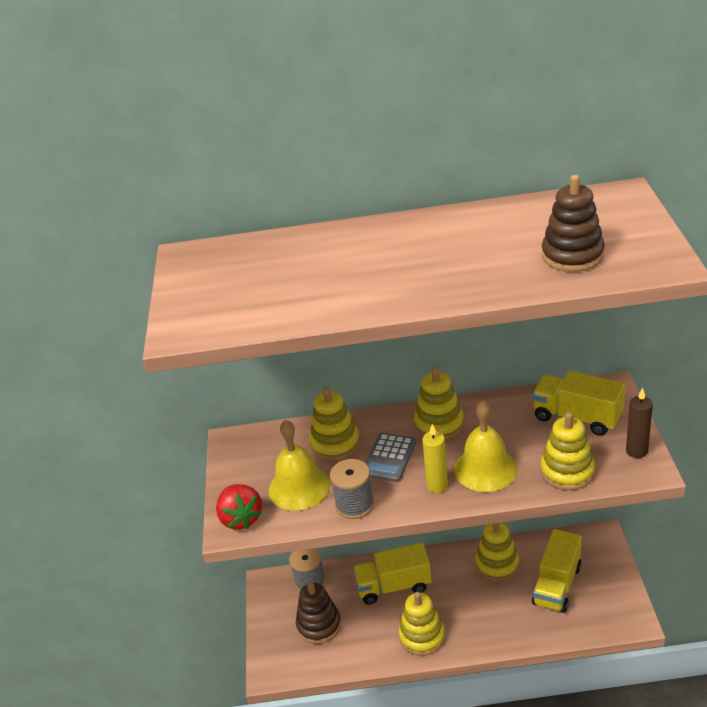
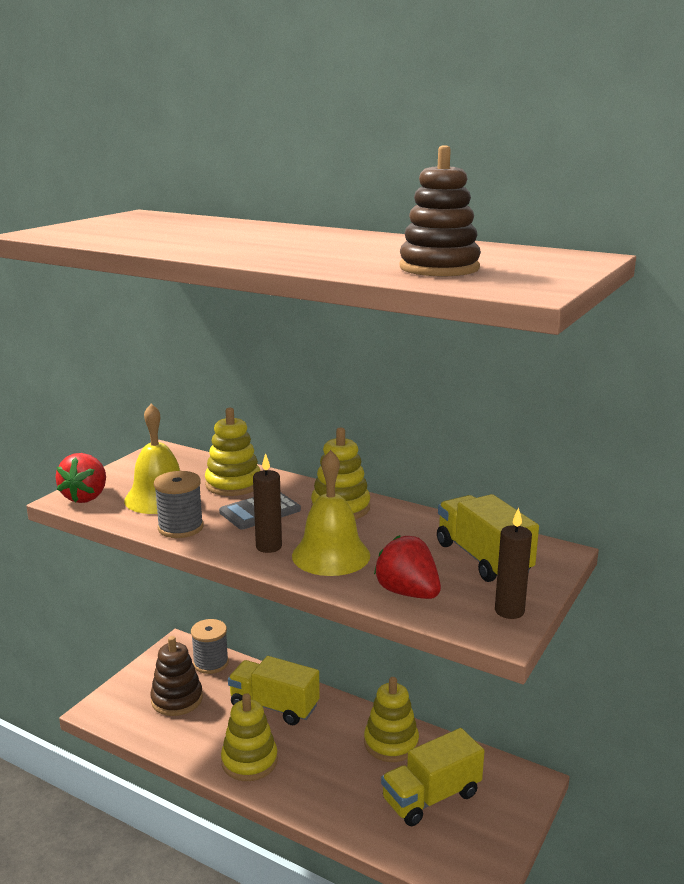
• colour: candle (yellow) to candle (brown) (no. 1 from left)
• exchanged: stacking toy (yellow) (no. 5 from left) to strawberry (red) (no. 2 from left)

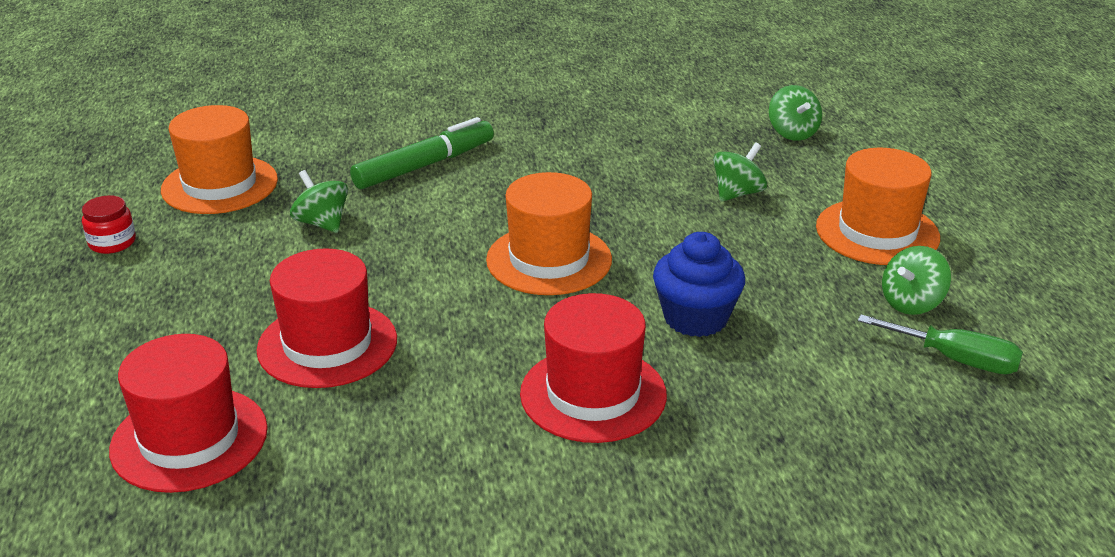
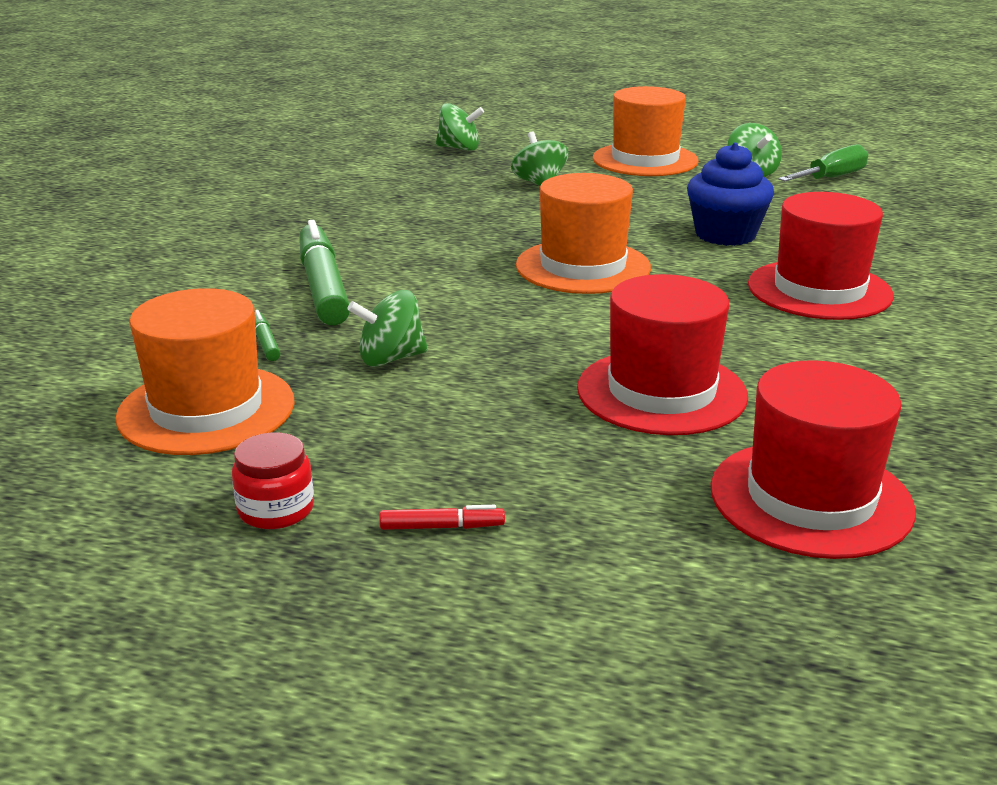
• appeared: marker (green) (no. 1 from left)
• appeared: marker (red)

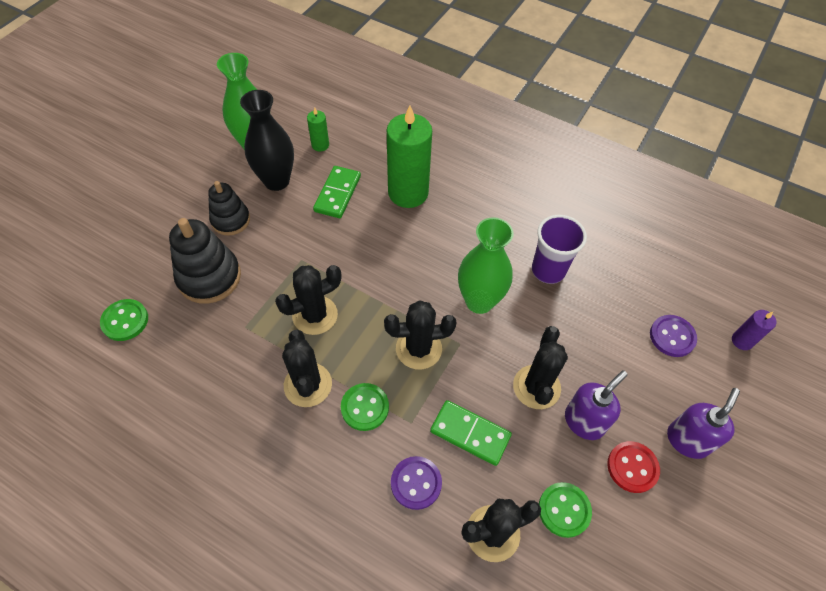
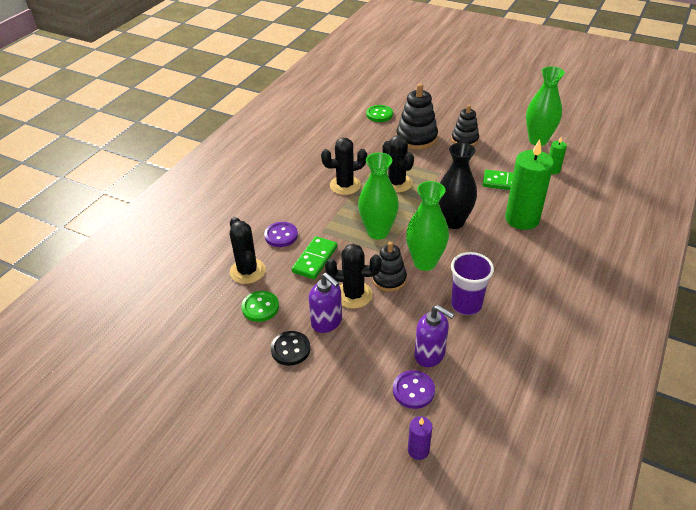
• colour: button (red) to button (black)
• exchanged: cactus (black) (no. 3 from left) to vase (green) (no. 1 from left)
• appeared: stacking toy (black) (no. 1 from left)
• relocated: soap dispenser (purple) (no. 2 from left)
• relocated: vase (black)
• missing: button (green) (no. 2 from left)

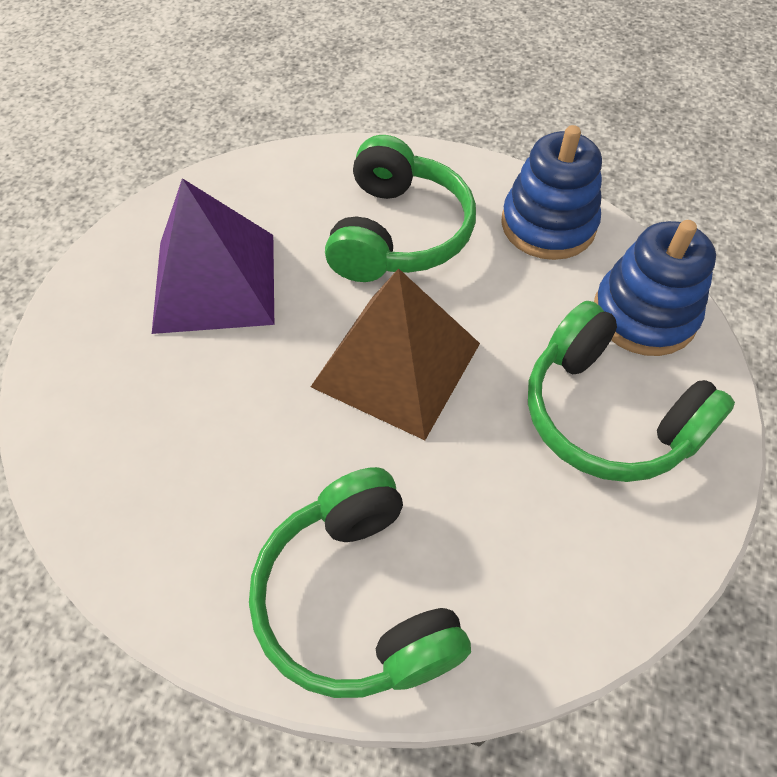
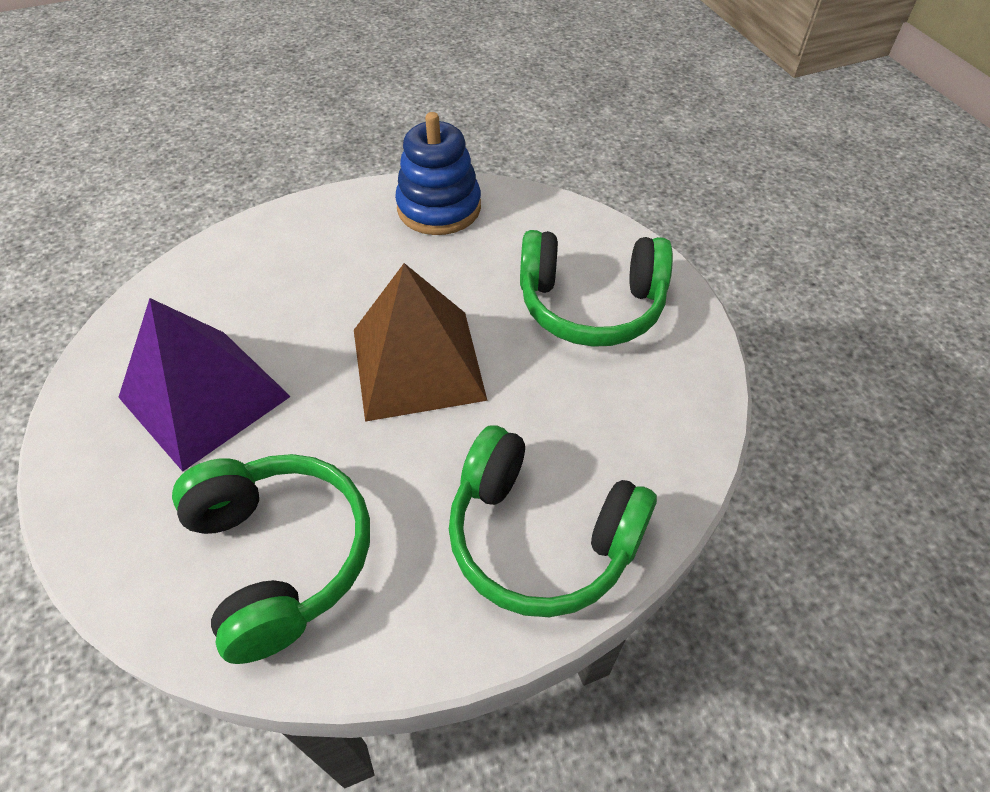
• relocated: headphones (green) (no. 2 from left in the first image) to headphones (green) (no. 1 from left)
• missing: stacking toy (blue) (no. 2 from left)

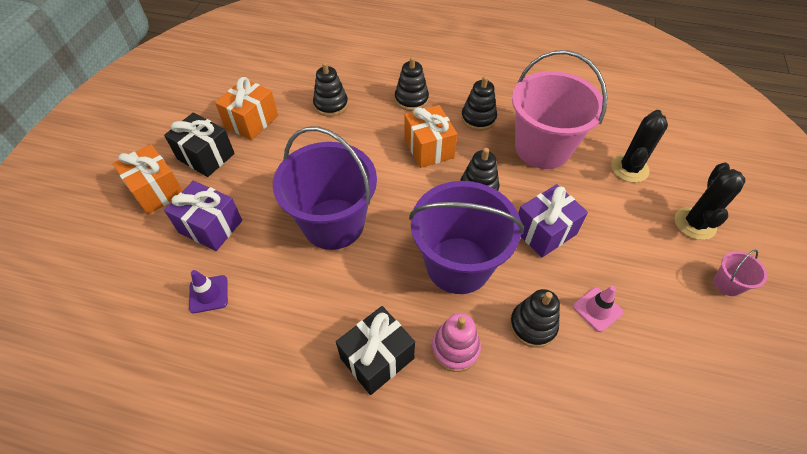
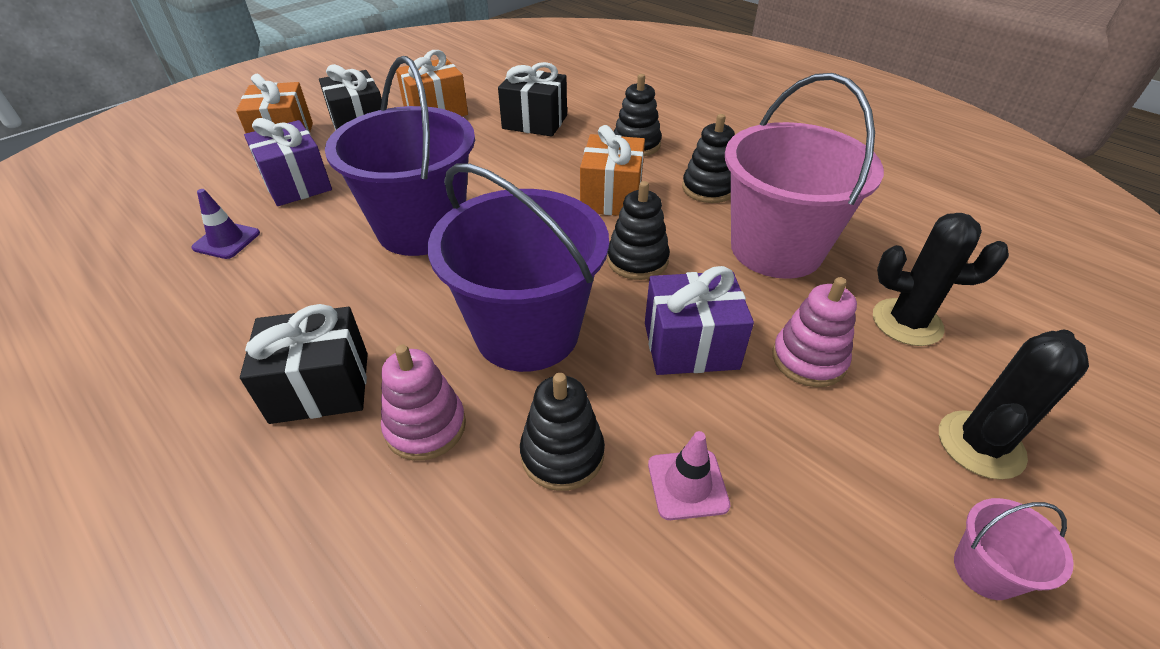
• exchanged: stacking toy (black) (no. 1 from left) to gift (black) (no. 3 from left)
• appeared: stacking toy (pink) (no. 2 from left)
• spun: cactus (black) (no. 1 from left) 45 degrees clockwise

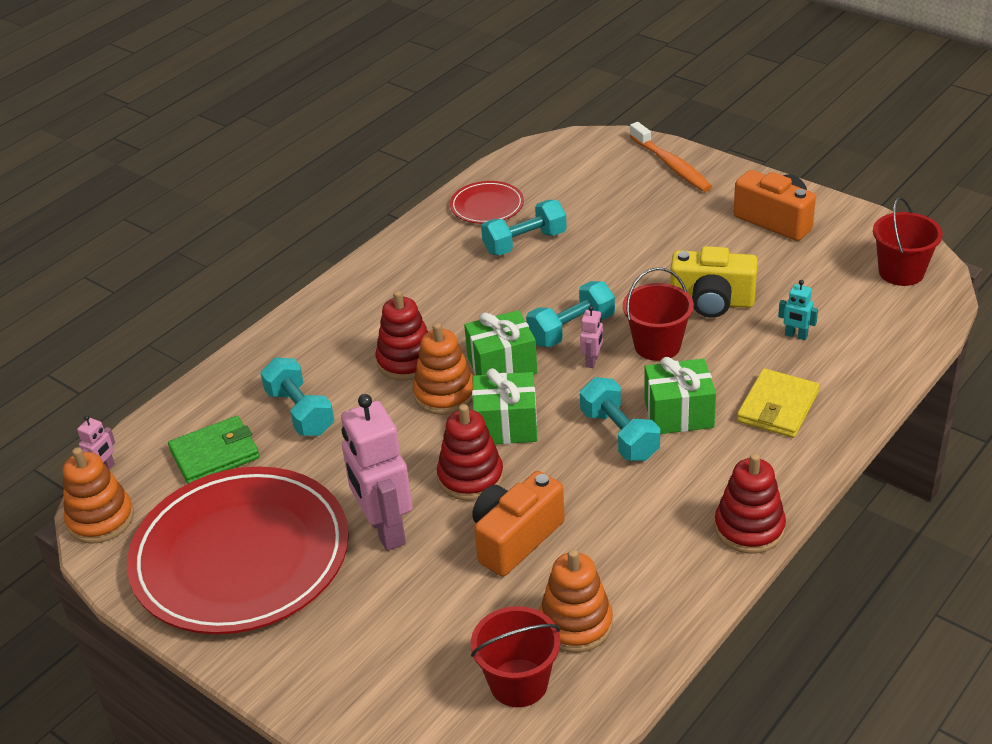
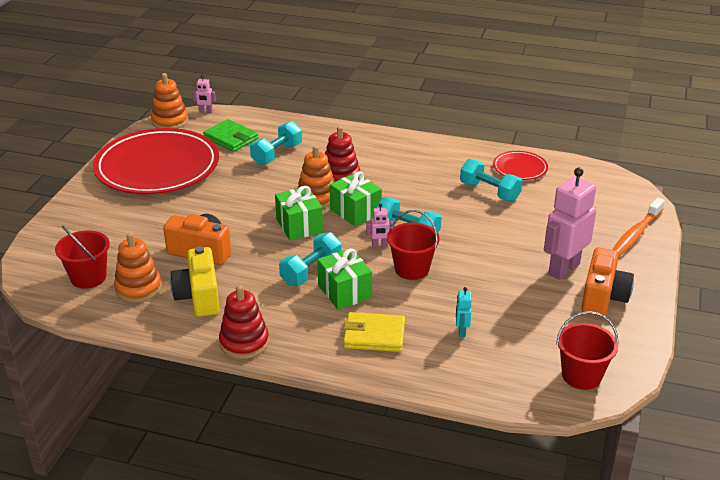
• relocated: camera (yellow)
• relocated: robot (pink) (no. 2 from left in the first image) to robot (pink) (no. 3 from left)
• missing: stacking toy (red) (no. 2 from left)

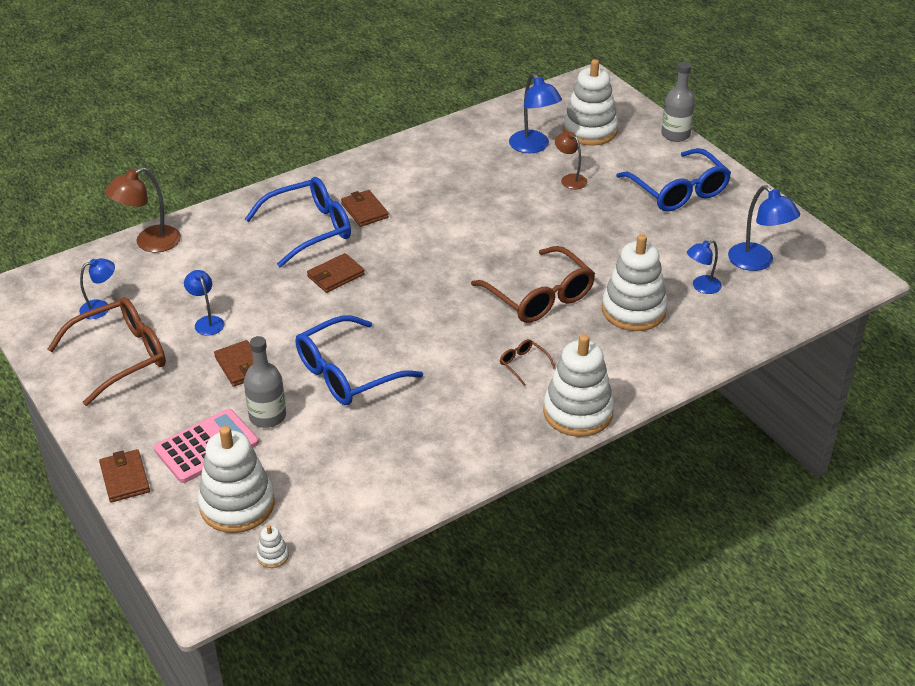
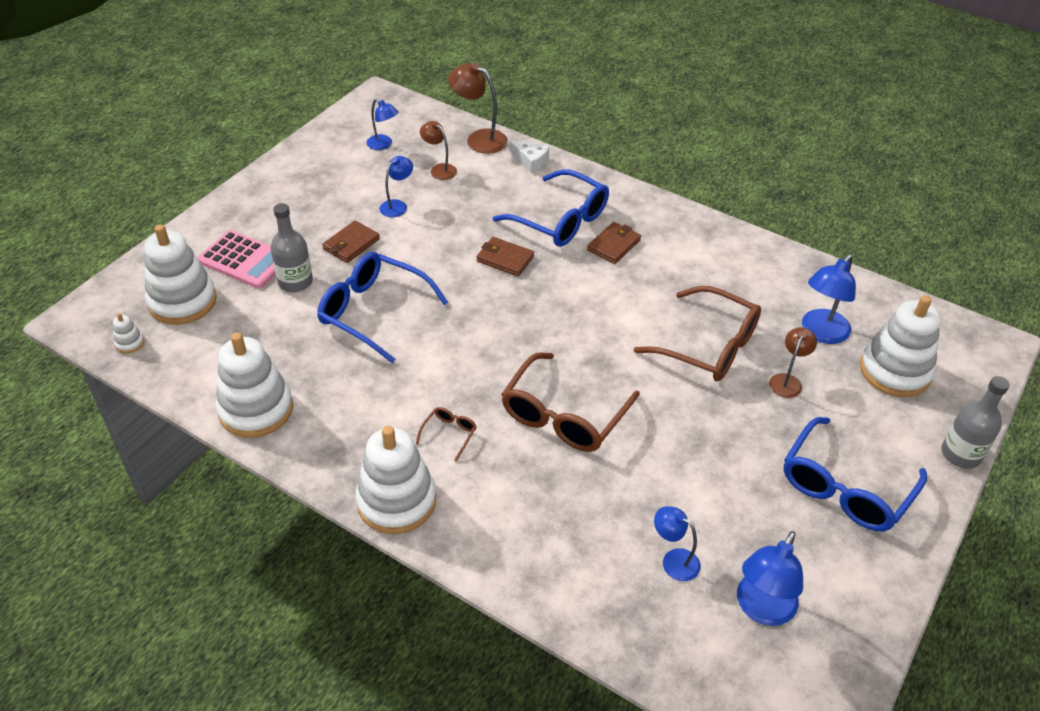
• relocated: stacking toy (white) (no. 5 from left in the first image) to stacking toy (white) (no. 3 from left)
• appeared: lamp (brown) (no. 1 from left)
• appeared: cheese (white)
• relocated: glasses (brown) (no. 1 from left in the first image) to glasses (brown) (no. 3 from left)
• missing: wallet (brown) (no. 1 from left)

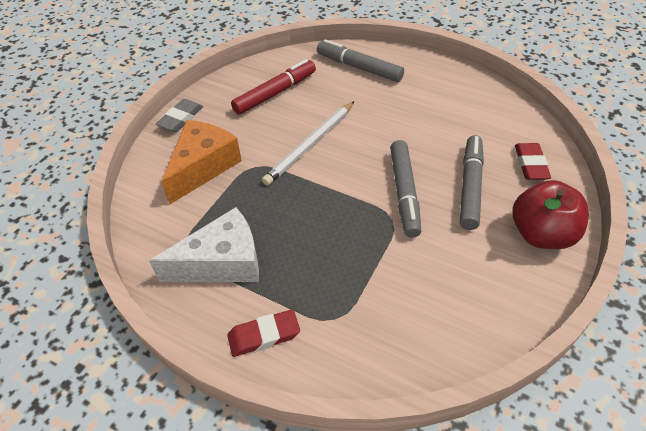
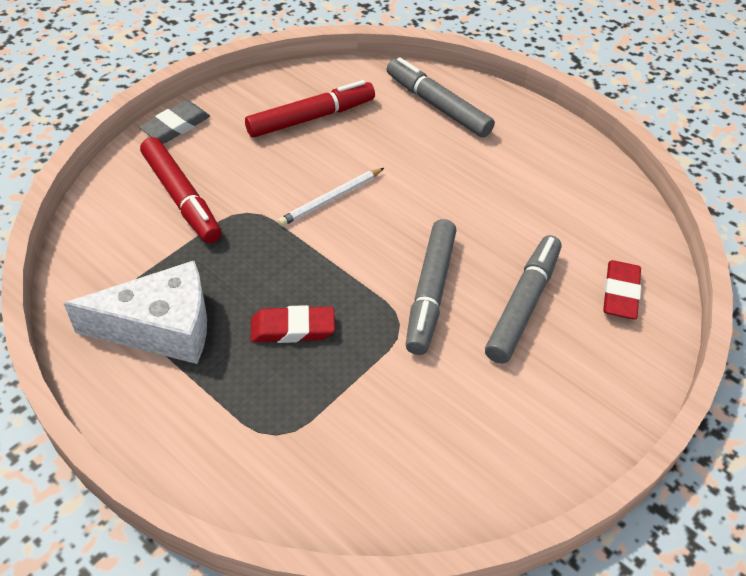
• exchanged: cheese (orange) to marker (red) (no. 1 from left)
• relocated: eraser (red) (no. 1 from left)
• size: pencil (white) x0.66
• missing: apple (red)

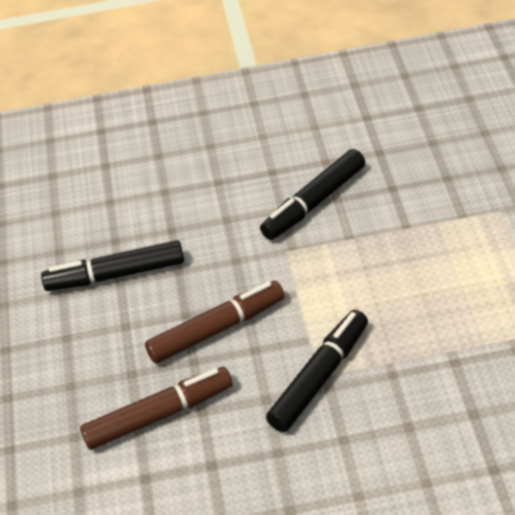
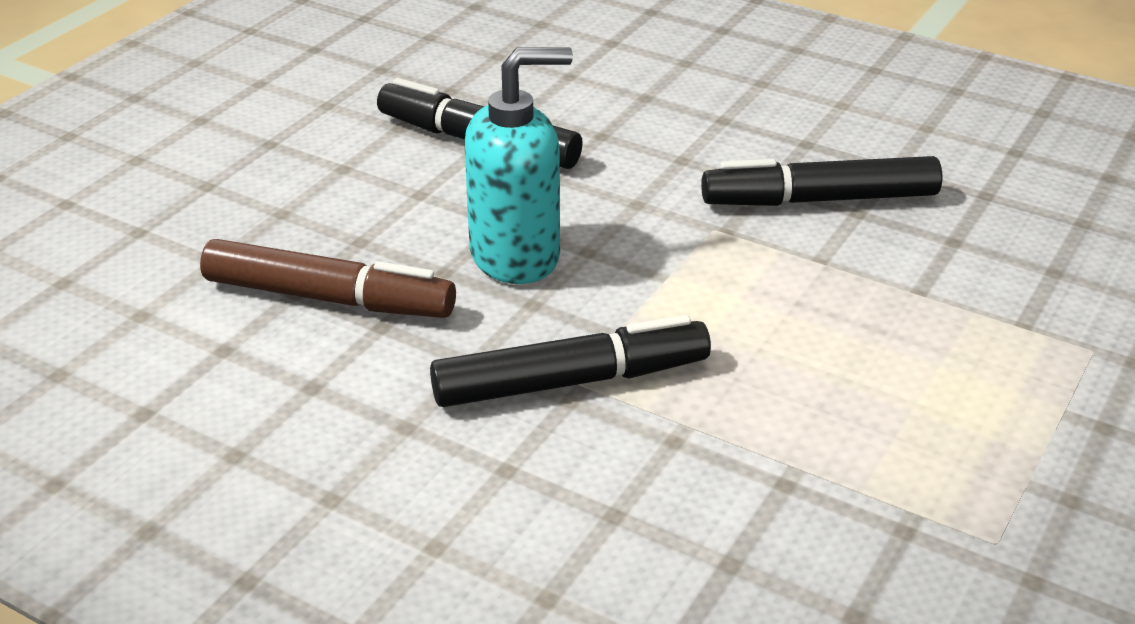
• exchanged: marker (brown) (no. 2 from left) to soap dispenser (turquoise)

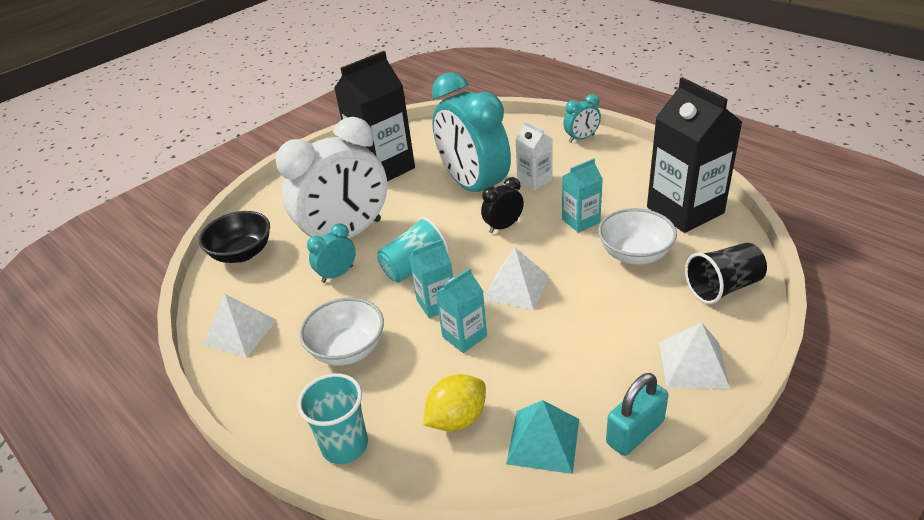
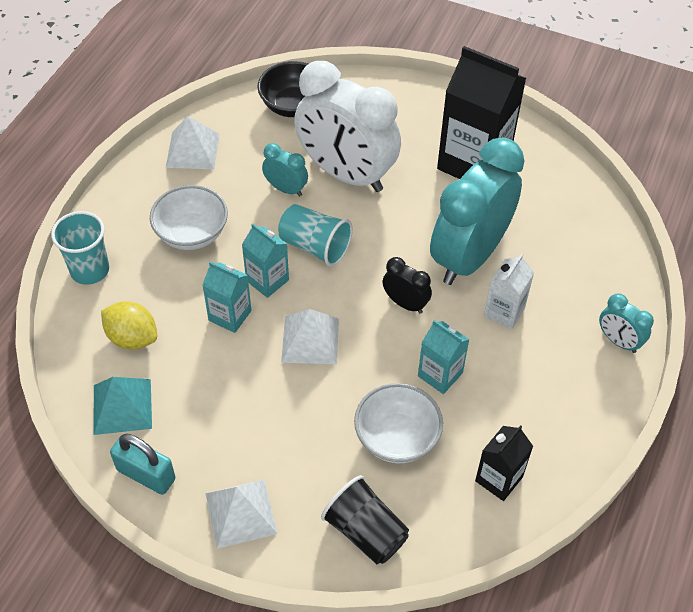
• size: carton (black) (no. 2 from left) x0.51

